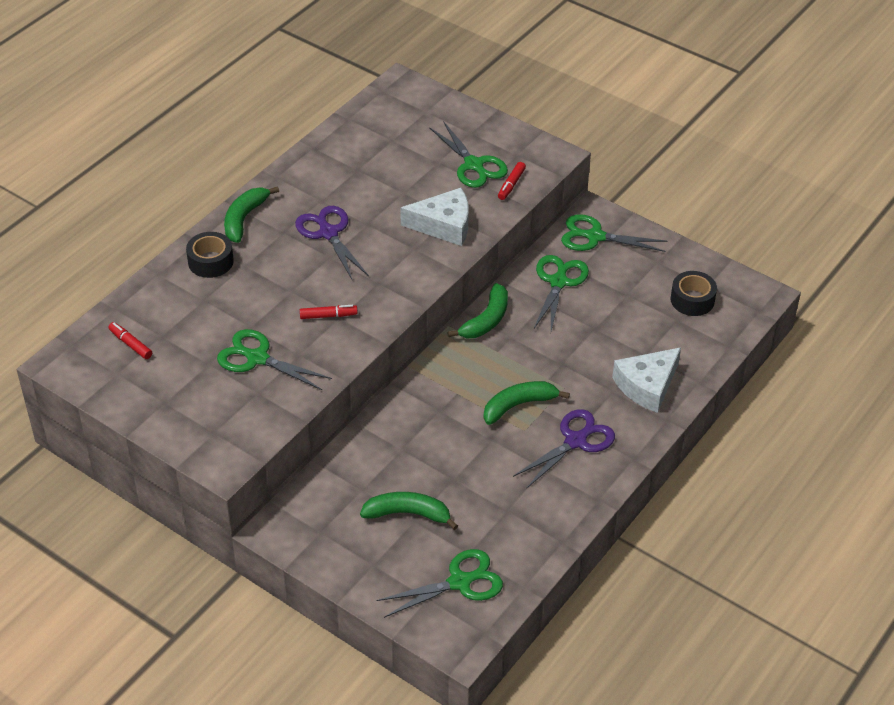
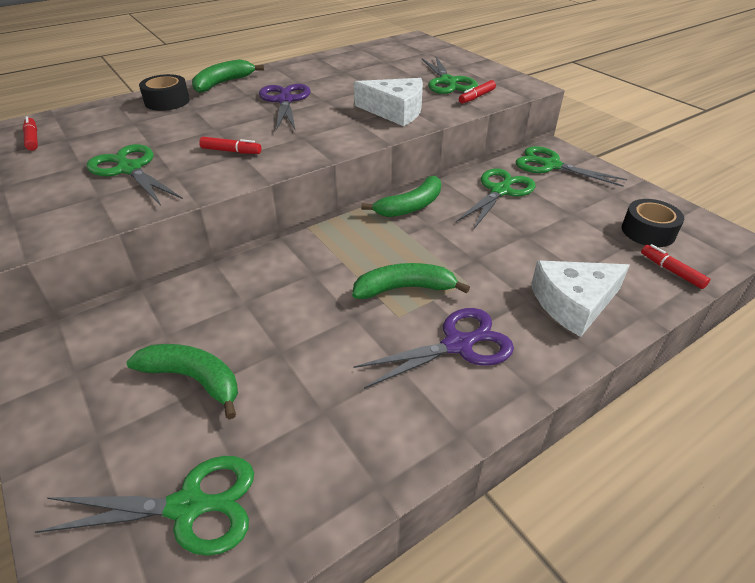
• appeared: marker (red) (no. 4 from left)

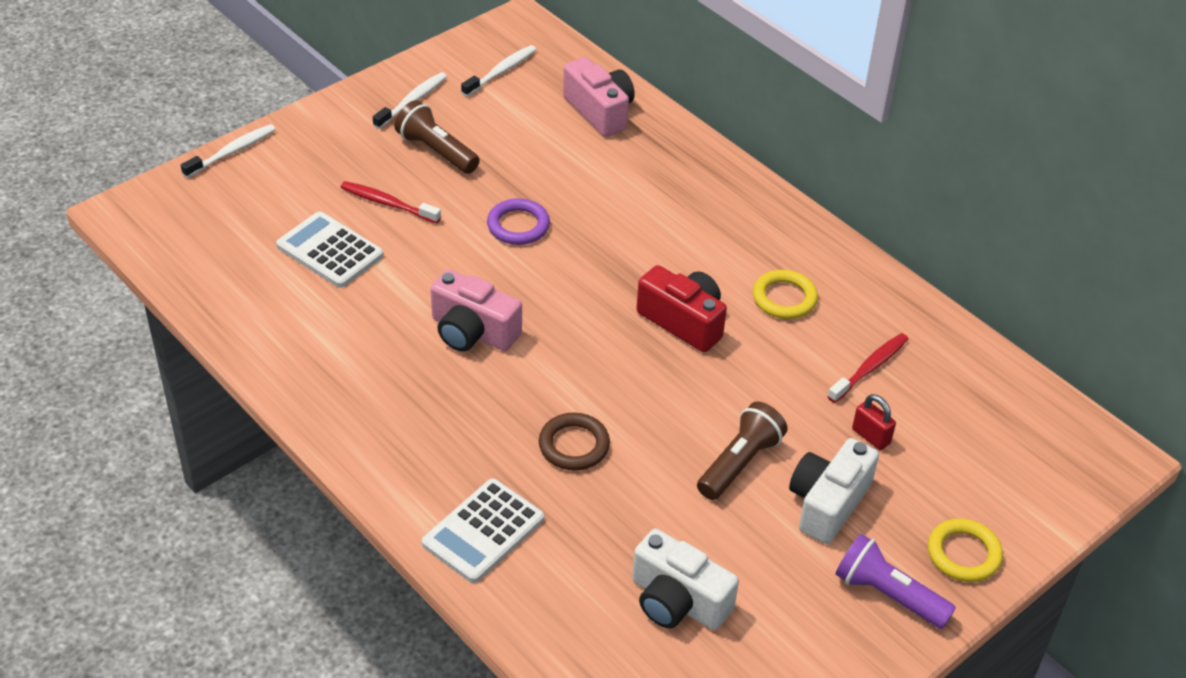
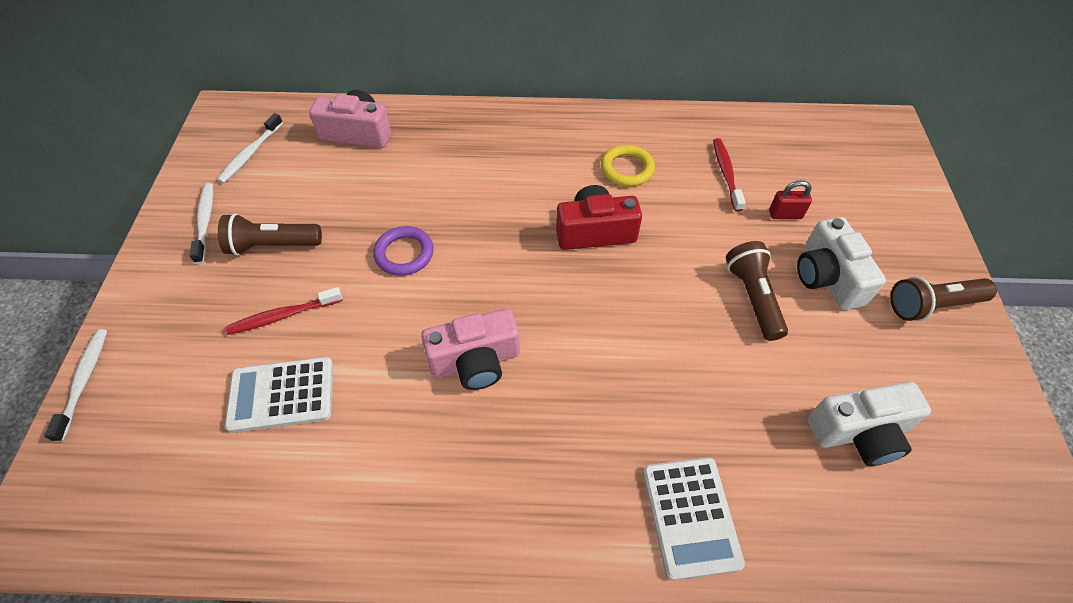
• spun: toothbrush (white) (no. 3 from left) 150 degrees counterclockwise
• colour: flashlight (purple) to flashlight (brown) (no. 3 from left)
• missing: ring (brown)
• missing: ring (yellow) (no. 2 from left)

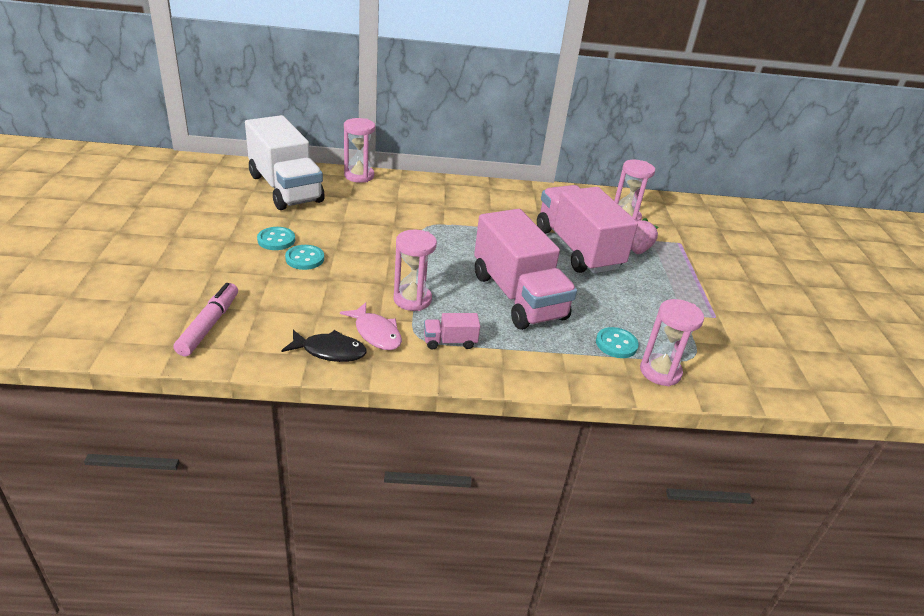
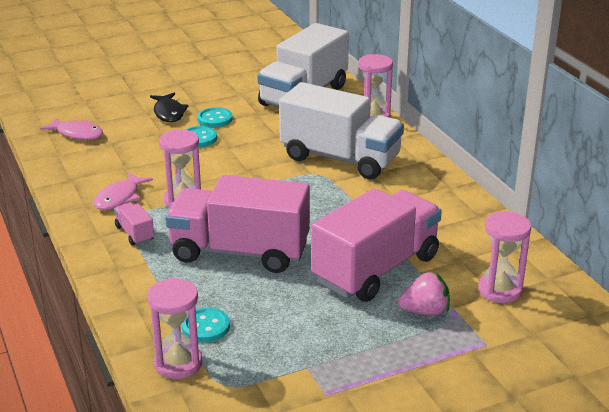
• exchanged: marker (pink) to fish (pink) (no. 1 from left)
• relocated: fish (black)
• spun: truck (pink) (no. 2 from left) 60 degrees clockwise
• appeared: truck (white) (no. 2 from left)

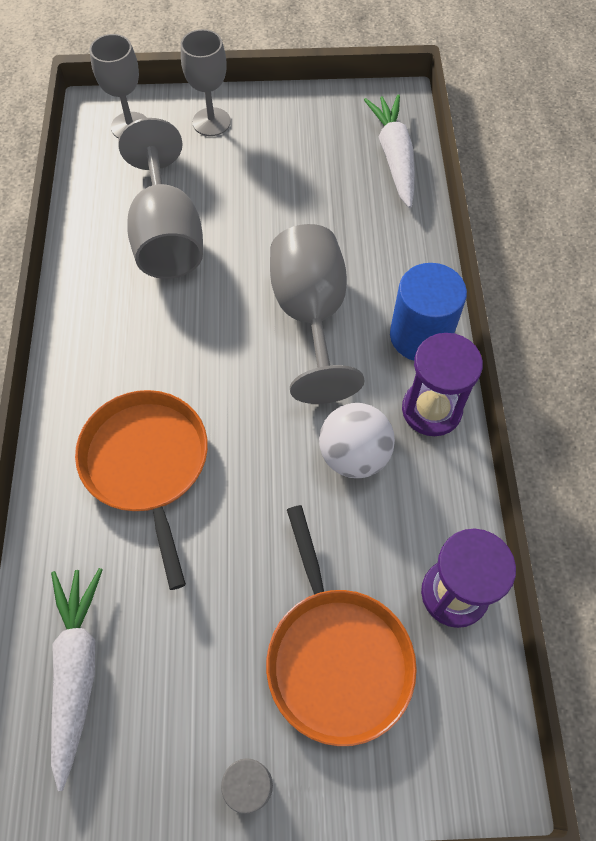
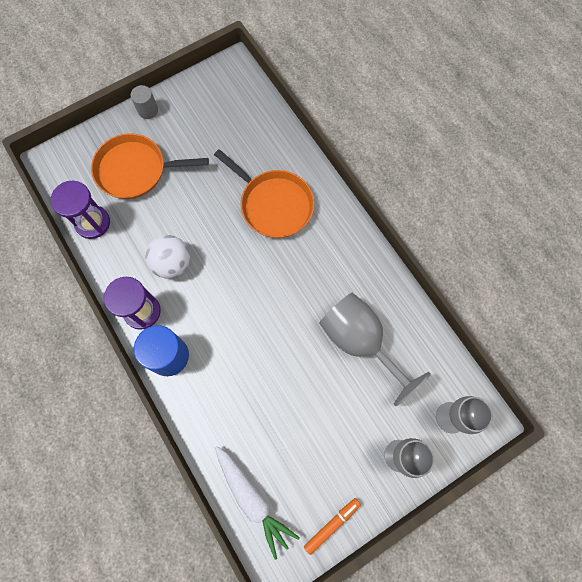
• spun: pan (orange) (no. 2 from left in the first image) 45 degrees counterclockwise
• appeared: marker (orange)
• missing: carrot (white) (no. 1 from left)
• missing: goblet (grey) (no. 4 from left)

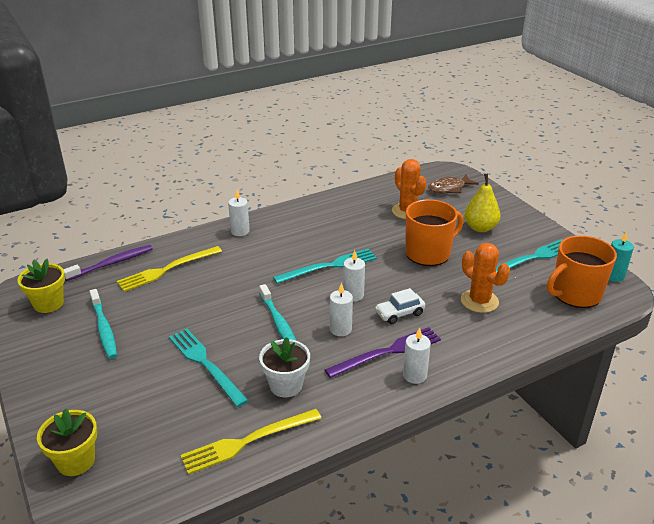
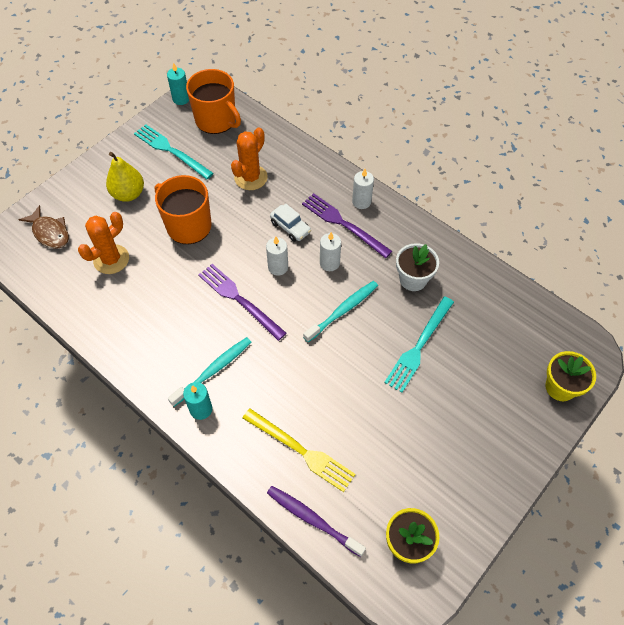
• relocated: toothbrush (turquoise) (no. 1 from left)
• colour: candle (white) (no. 1 from left) to candle (turquoise) (no. 2 from left)
• colour: fork (turquoise) (no. 2 from left) to fork (purple) (no. 1 from left)
• missing: fork (yellow) (no. 2 from left)

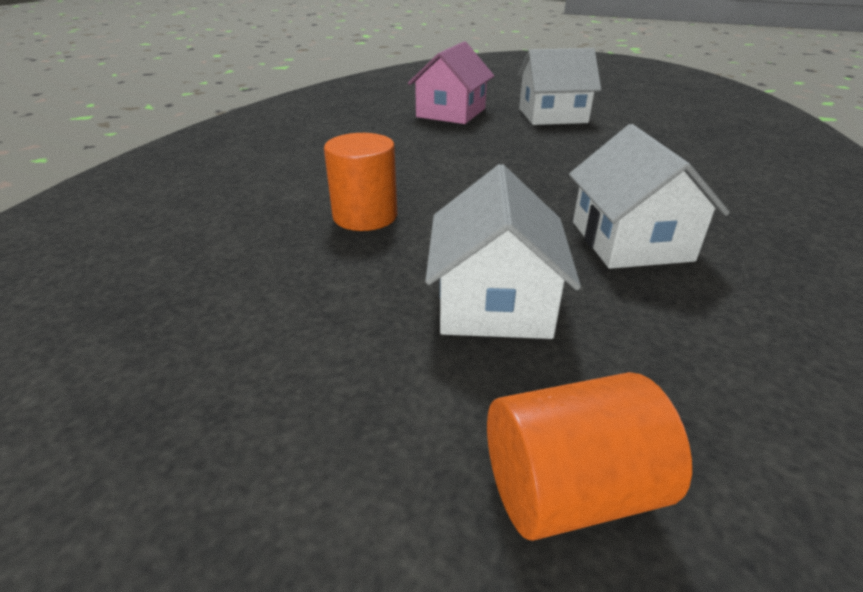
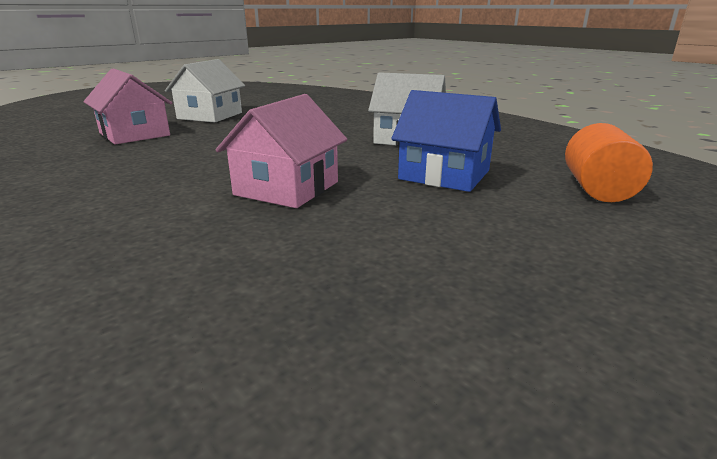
• exchanged: cylinder (orange) (no. 1 from left) to house (pink) (no. 2 from left)
• colour: house (white) (no. 1 from left) to house (blue)

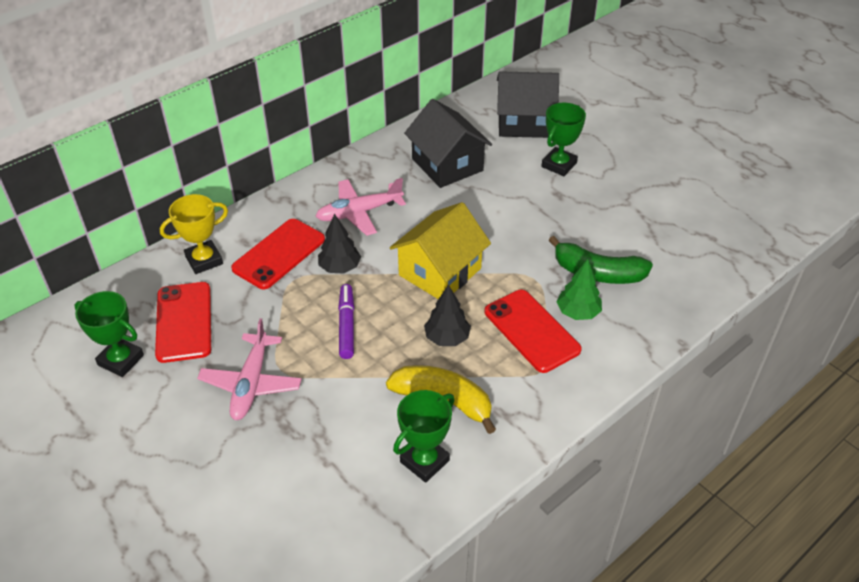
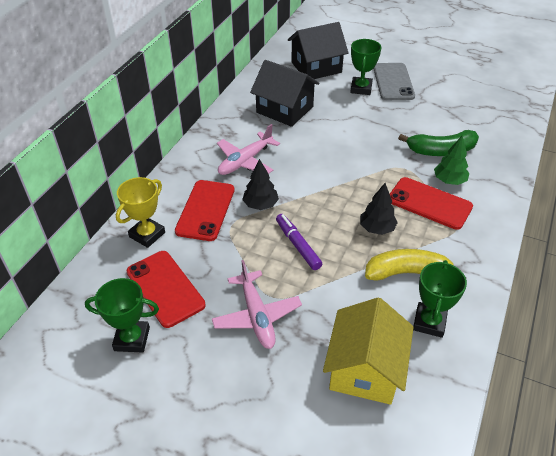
• relocated: house (yellow)
• appeared: phone (grey)

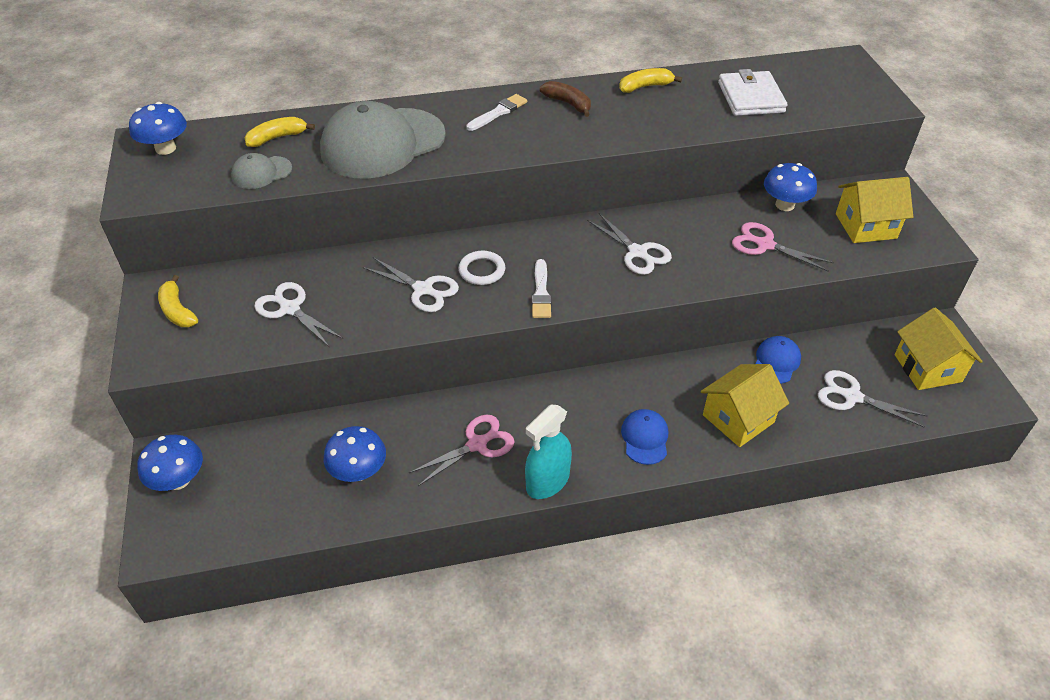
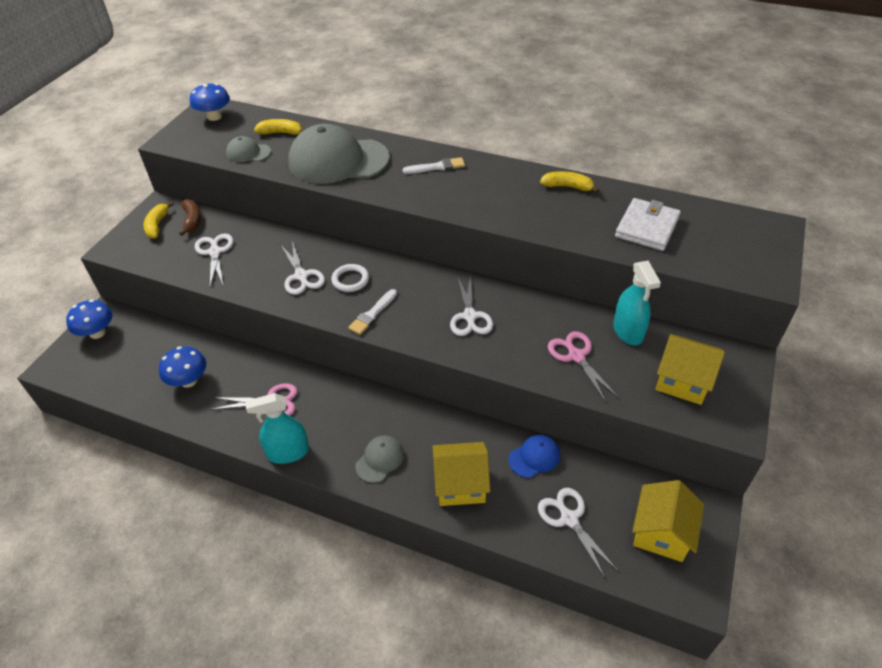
• relocated: banana (brown)
• colour: cap (blue) (no. 1 from left) to cap (grey) (no. 3 from left)
• exchanged: mushroom (blue) (no. 4 from left) to spray bottle (turquoise) (no. 2 from left)

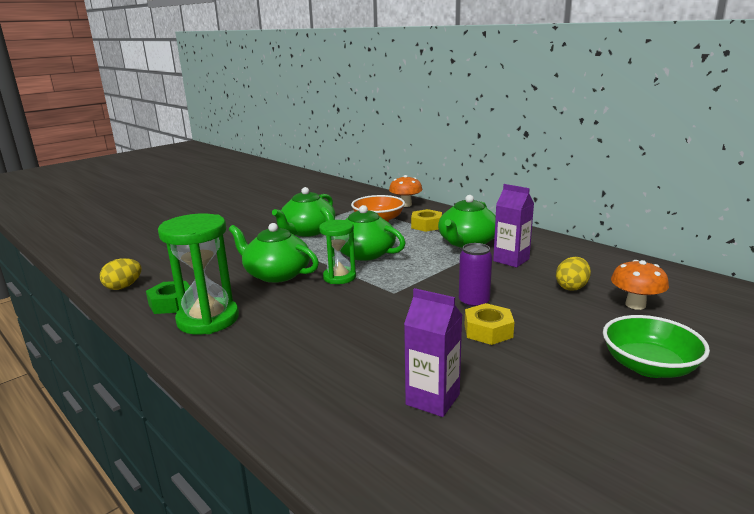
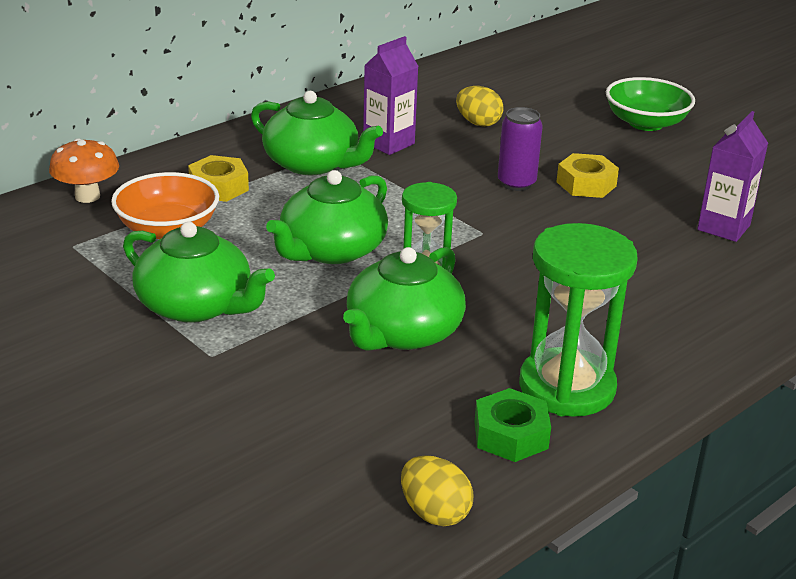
• missing: mushroom (orange) (no. 2 from left)

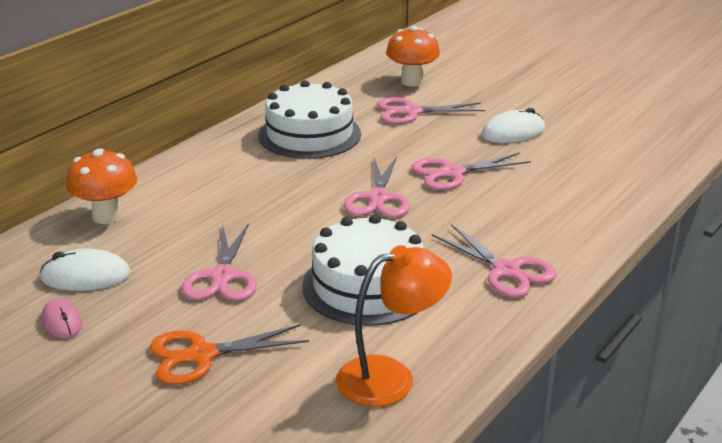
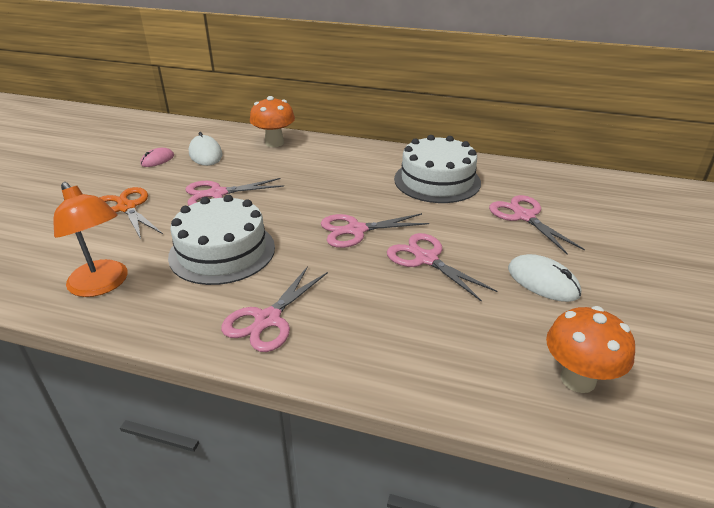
• relocated: mushroom (orange) (no. 2 from left)

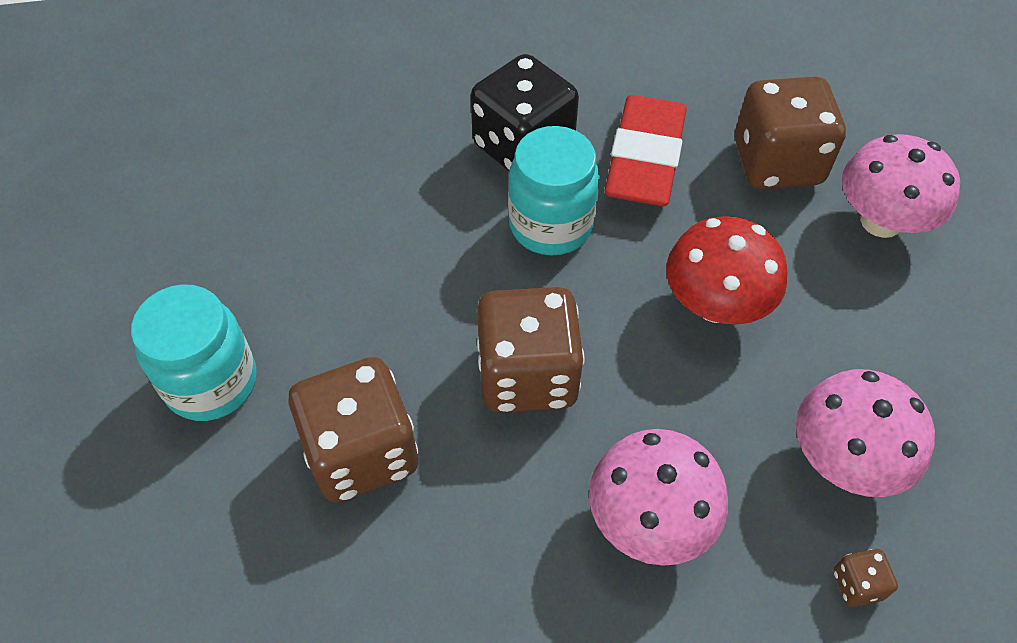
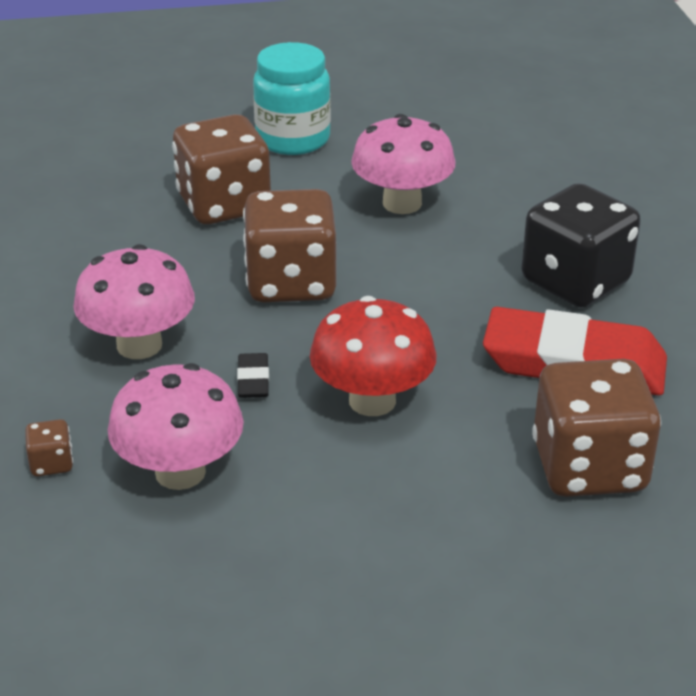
• appeared: eraser (black)
• relocated: mushroom (pink) (no. 3 from left)
• missing: jar (turquoise) (no. 2 from left)

